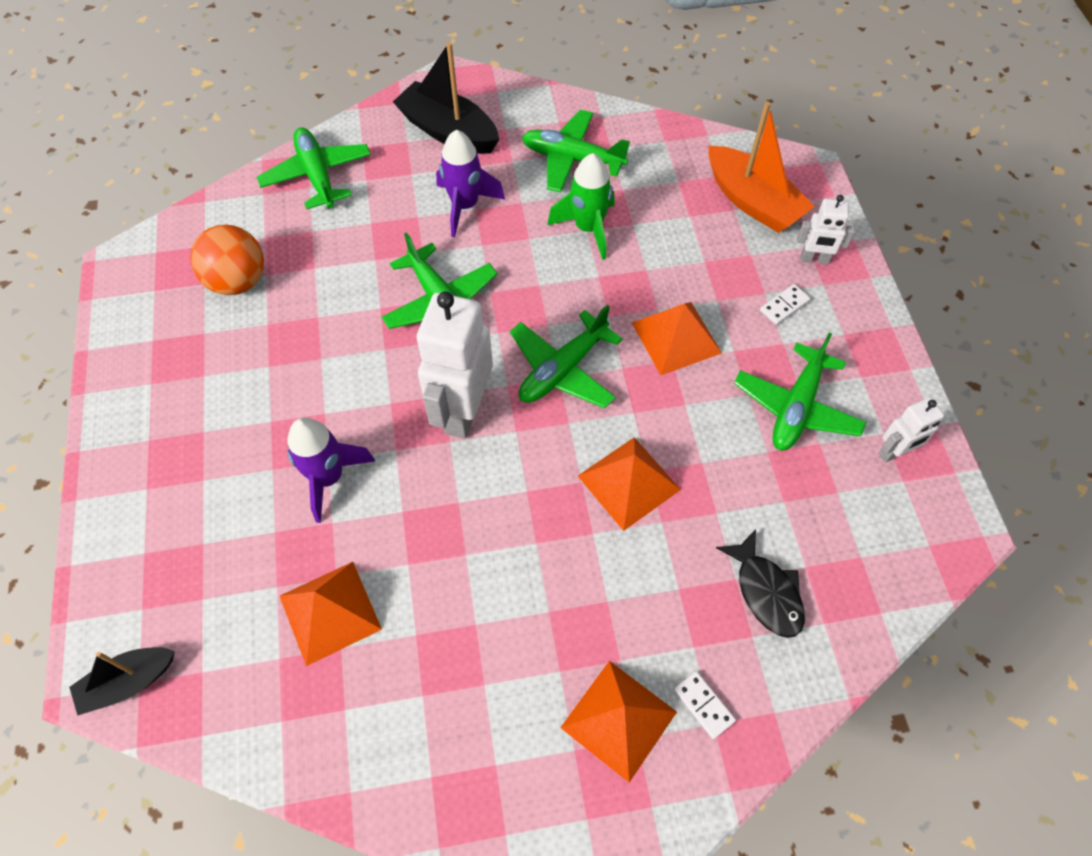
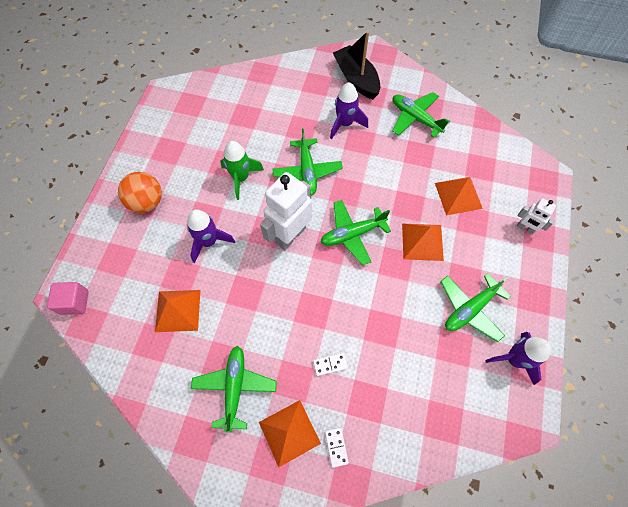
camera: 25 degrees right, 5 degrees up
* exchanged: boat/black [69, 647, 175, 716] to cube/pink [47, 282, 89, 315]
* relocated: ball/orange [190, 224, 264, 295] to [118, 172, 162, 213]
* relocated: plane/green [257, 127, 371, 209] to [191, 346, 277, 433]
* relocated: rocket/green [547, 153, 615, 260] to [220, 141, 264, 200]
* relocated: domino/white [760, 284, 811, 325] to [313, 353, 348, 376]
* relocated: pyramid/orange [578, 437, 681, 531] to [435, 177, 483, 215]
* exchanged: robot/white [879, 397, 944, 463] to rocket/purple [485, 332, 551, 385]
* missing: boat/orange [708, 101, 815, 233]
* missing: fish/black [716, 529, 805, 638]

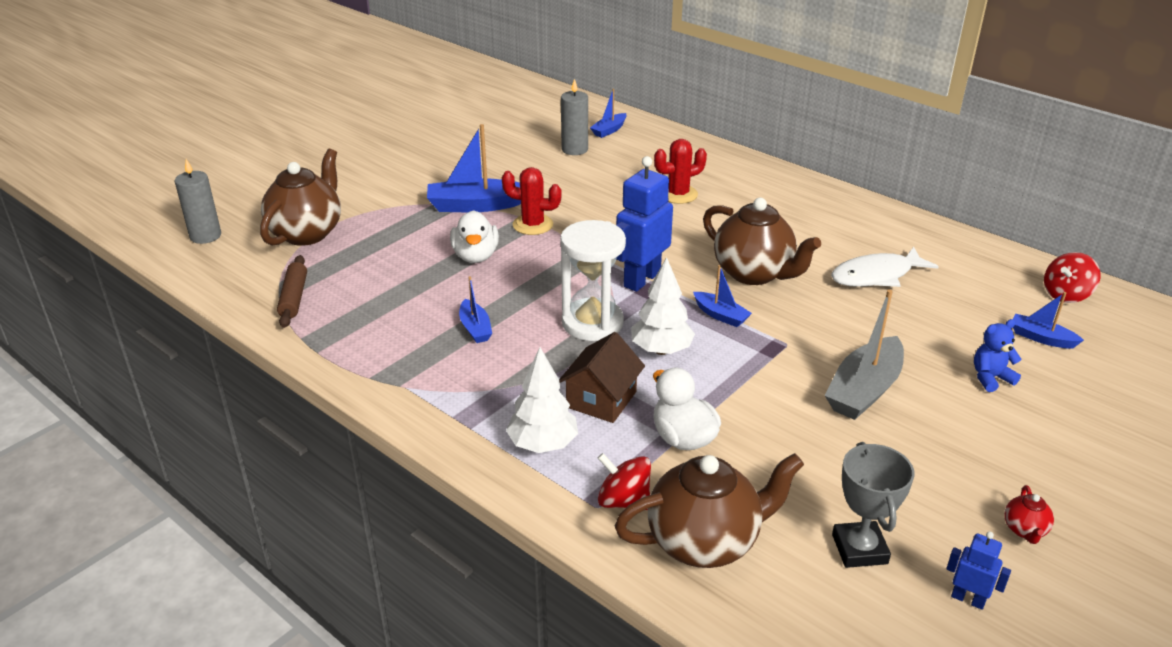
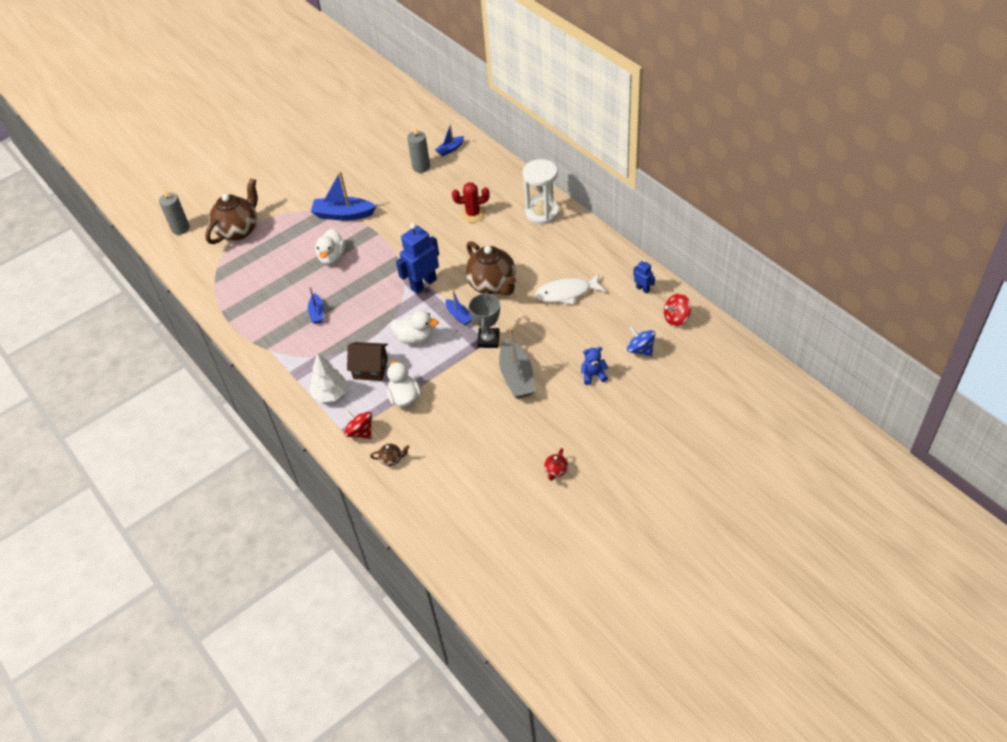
camera: 15 degrees right, 15 degrees up
* spun: house/brown [559, 332, 645, 423] = [347, 342, 388, 381] 60 degrees clockwise
* size: teapot/brown [615, 453, 804, 568] = [370, 444, 409, 466] x0.42
* exchanged: tree/white [631, 257, 695, 355] to duck/white [390, 311, 439, 344]
* relocated: trophy/grey [832, 442, 915, 568] to [469, 292, 500, 348]
* spun: boat/grey [825, 289, 904, 420] = [499, 328, 535, 399] 60 degrees counterclockwise
* relocated: hourglass/white [560, 220, 626, 341] to [523, 159, 559, 224]
* exchanged: boat/blue [1013, 292, 1084, 348] to spinning top/blue [627, 326, 655, 357]
* relocated: robot/blue [946, 531, 1011, 610] to [633, 259, 655, 293]
* missing: rolling pin/brown [277, 255, 307, 328]
* missing: cactus/red [502, 167, 562, 235]

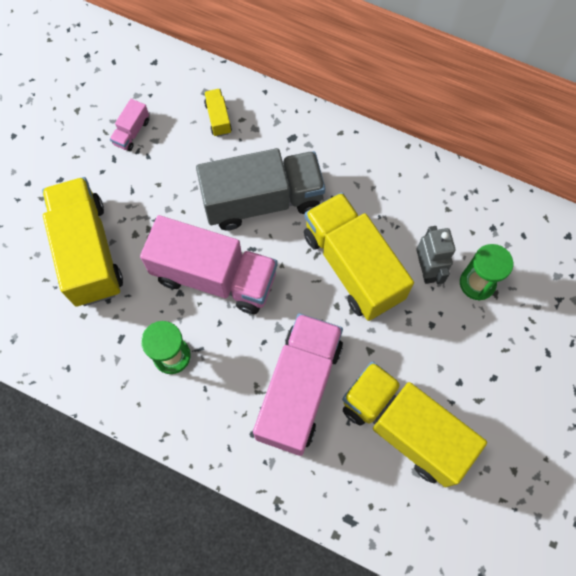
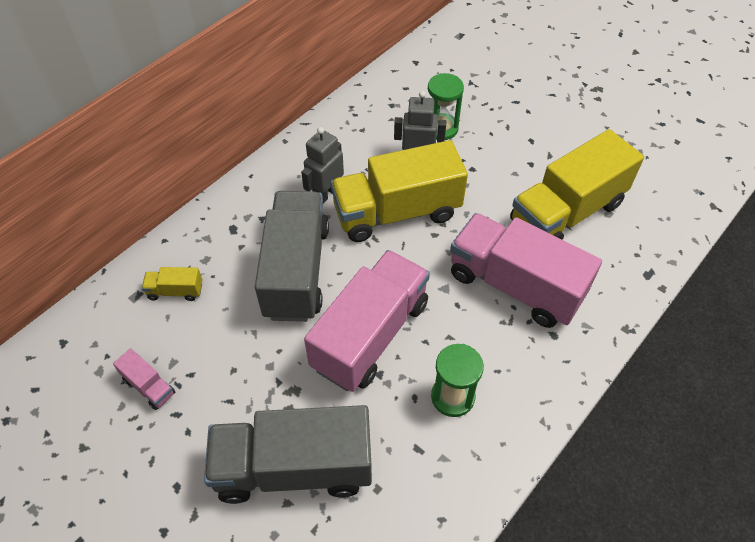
camera: 75 degrees left, 15 degrees down
* colour: truck/yellow [42, 177, 123, 307] to truck/grey [204, 405, 372, 504]
* appeared: robot/grey [301, 127, 344, 203]

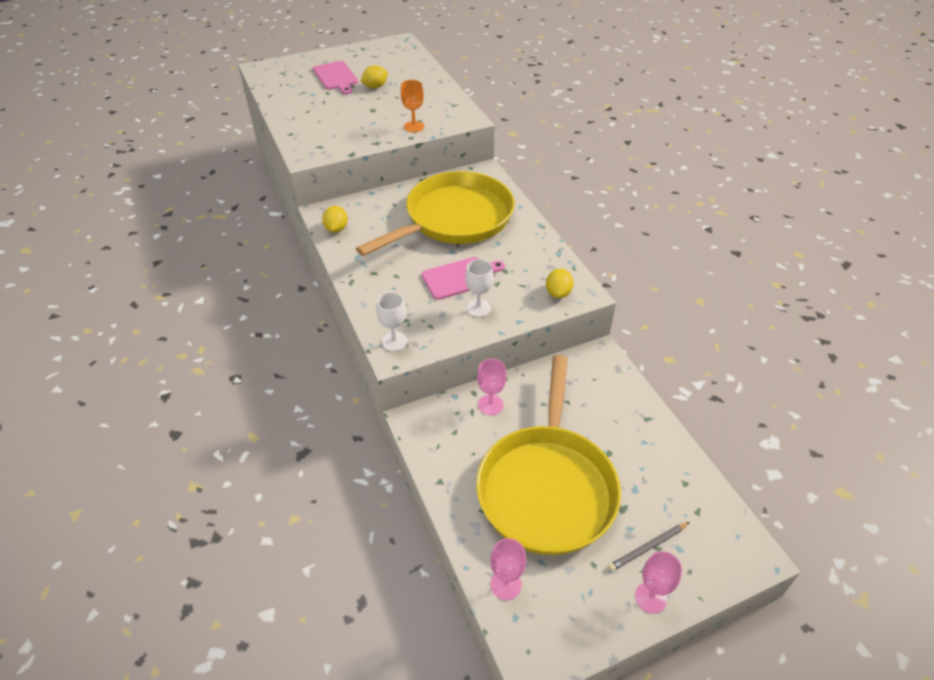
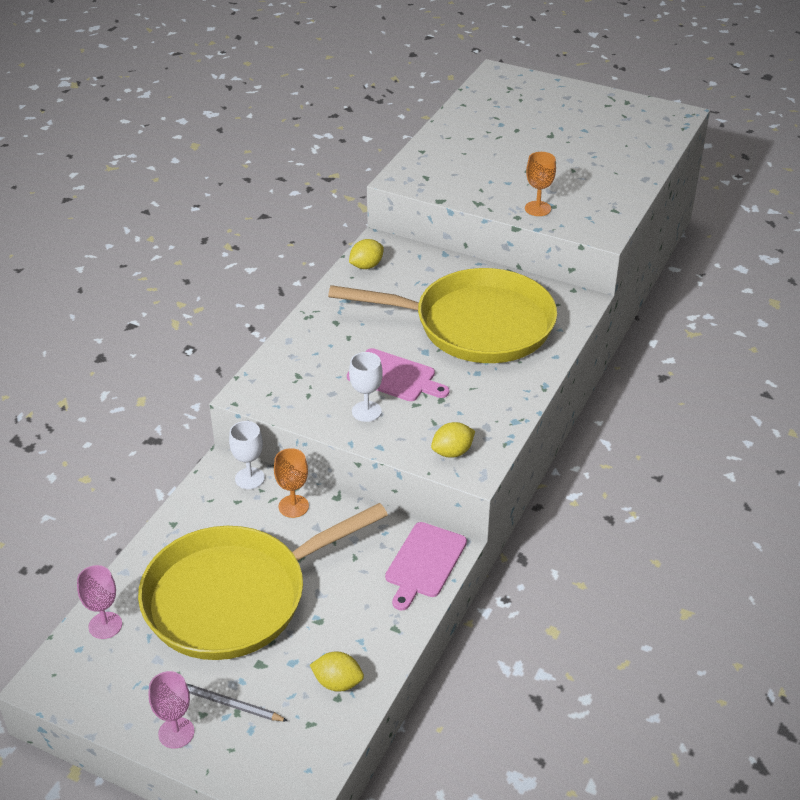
camera: 50 degrees right, 5 degrees down
* relocated: goblet/white [376, 292, 408, 351] to [229, 421, 265, 489]
* colour: goblet/pink [477, 359, 506, 415] to goblet/orange [274, 448, 309, 518]
* relocated: lemon/yellow [361, 65, 388, 88] to [310, 652, 364, 692]
* relocated: cutting board/pink [313, 61, 358, 94] to [385, 522, 467, 611]

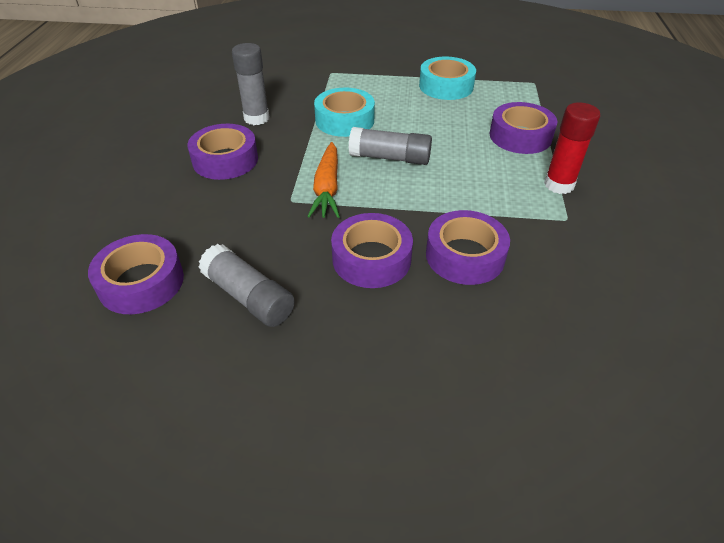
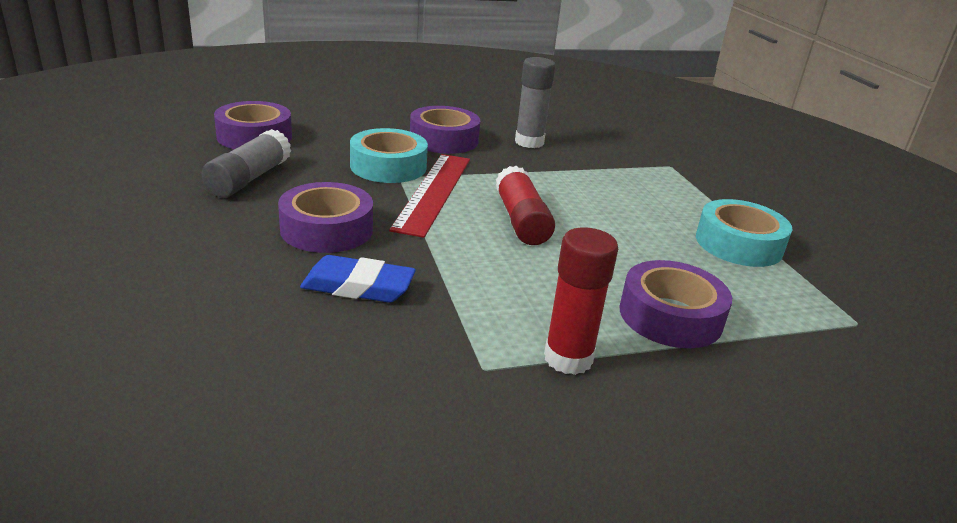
camera: 65 degrees right, 15 degrees down
* exchanged: tape/purple [426, 210, 510, 285] to eraser/blue [300, 255, 416, 303]
* relocated: tape/turquoise [314, 88, 375, 137] to [350, 128, 428, 183]
* exchanged: carrot/orange [307, 142, 340, 218] to ruler/red [389, 154, 470, 238]
* colour: glue stick/grey [348, 127, 432, 165] to glue stick/red [495, 166, 555, 245]

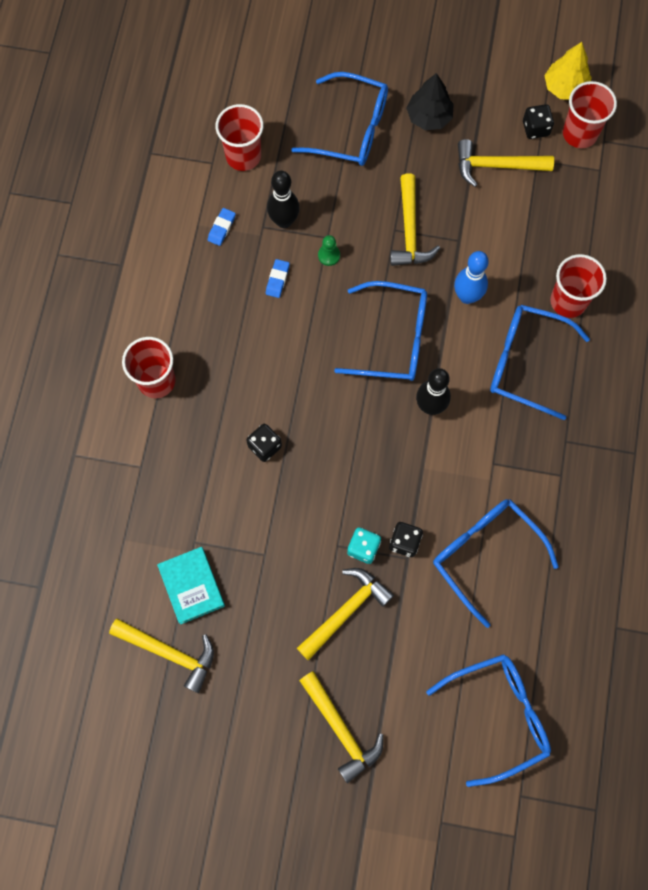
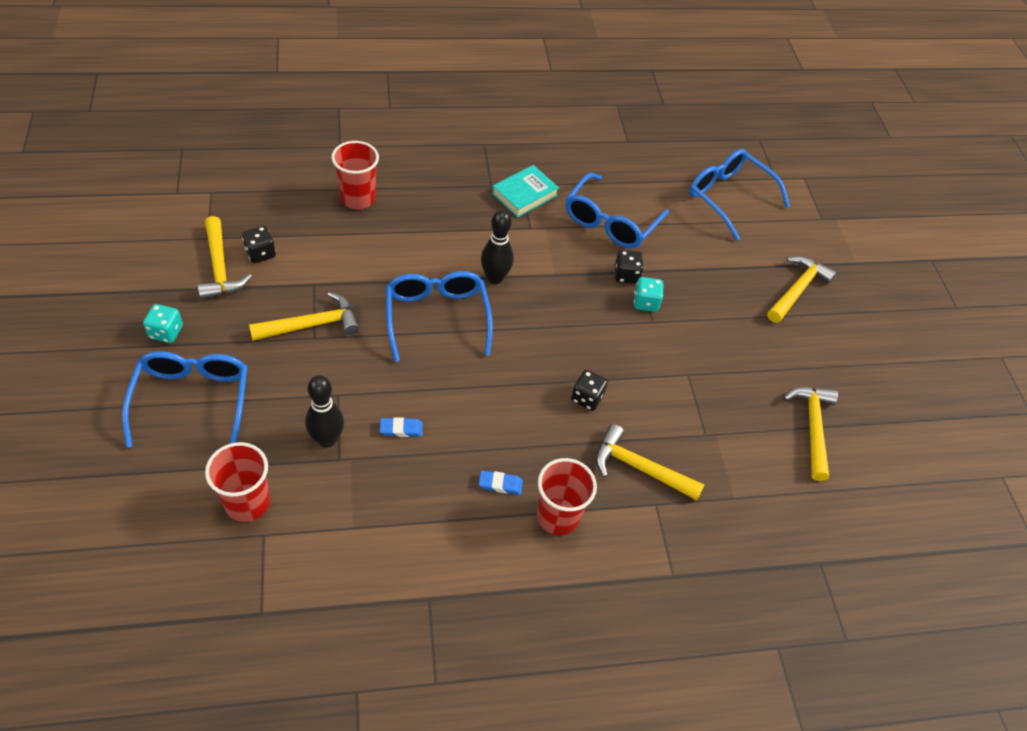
camera: 115 degrees left, 20 degrees down
* exchanged: tree/black [406, 73, 454, 130] to dice/turquoise [143, 304, 183, 343]
* relocated: dice/black [523, 104, 554, 139] to [242, 226, 276, 263]
* relocated: eraser/blue [208, 208, 236, 246] to [479, 471, 523, 495]
* relocated: book/turquoise [157, 547, 225, 624] to [492, 165, 559, 217]
* relocated: hammer/yellow [297, 568, 394, 661] to [595, 424, 704, 500]
* missing: pawn/green [318, 235, 340, 266]
* missing: bowling pin/blue [454, 251, 489, 304]
* missing: glasses/blue [490, 305, 590, 420]
* missing: tree/yellow [544, 42, 592, 100]
* missing: cup/red [563, 81, 617, 148]

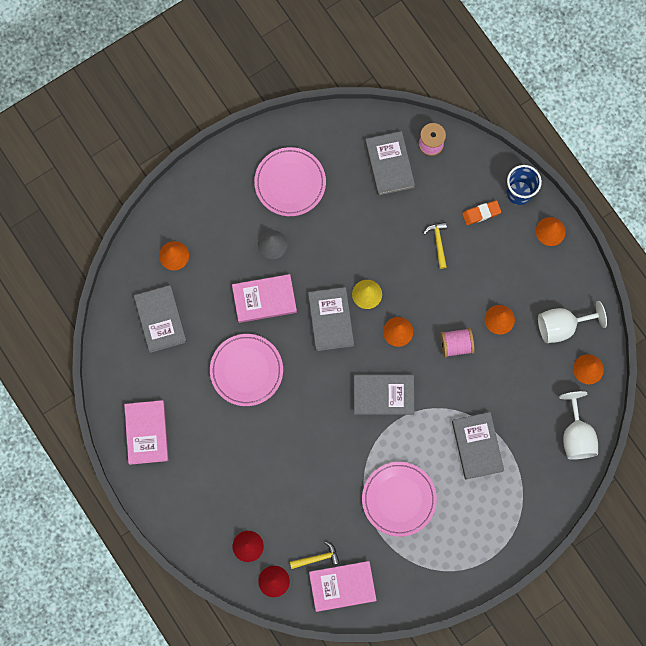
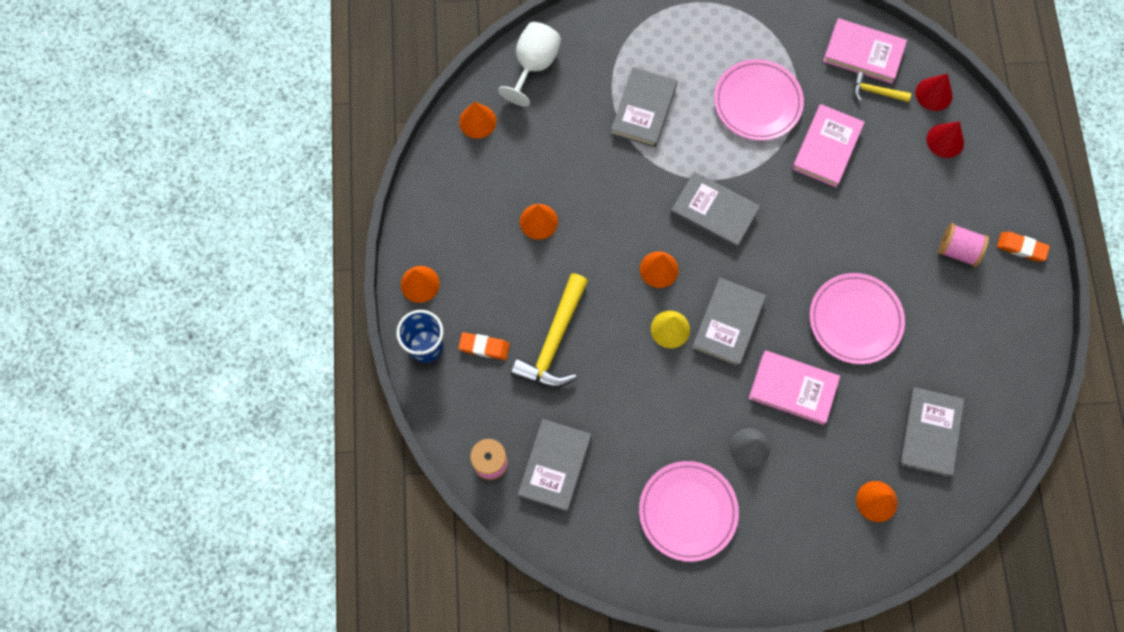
camera: 150 degrees left, 5 degrees down
* size: hammer/yellow [423, 222, 447, 269] = [511, 273, 588, 388] x1.96
* relocated: book/pink [124, 400, 169, 465] to [792, 104, 865, 187]
* relocated: spool/pink [440, 328, 474, 358] to [938, 223, 989, 267]
* appeared: eraser/orange [997, 232, 1050, 261]
* missing: goblet/white [538, 301, 607, 343]

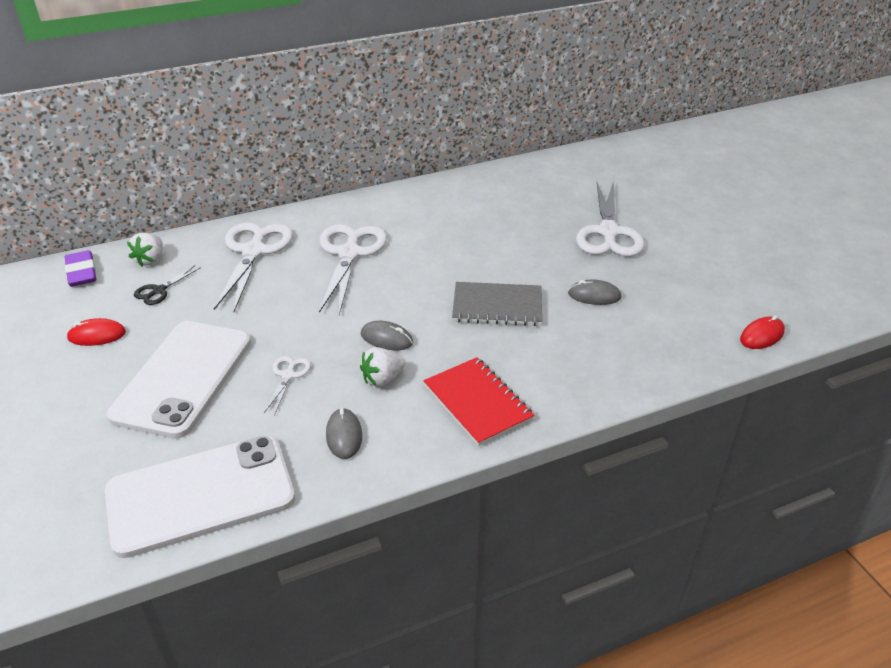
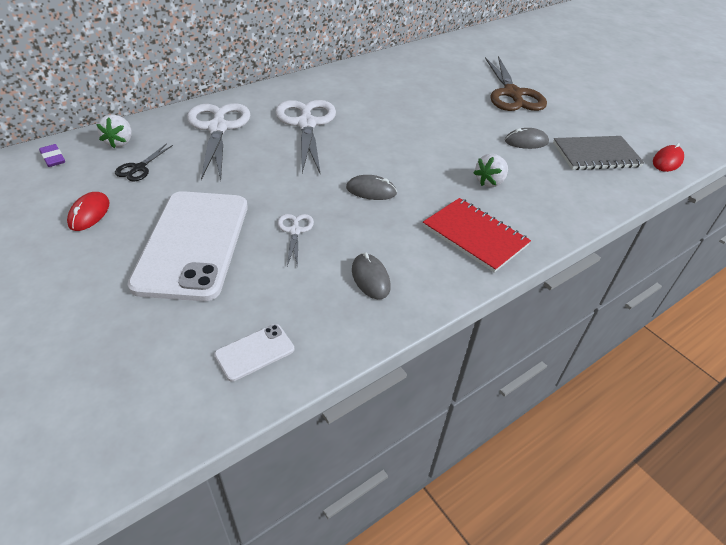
camera: 15 degrees left, 5 degrees up
* size: eraser/purple [65, 250, 97, 287] = [39, 144, 65, 167] x0.66
* spun: mouse/red [67, 318, 126, 346] = [67, 192, 110, 231] 60 degrees counterclockwise
* size: phone/white [105, 435, 295, 558] = [214, 324, 294, 381] x0.41
* relocated: strawberry/white [360, 347, 405, 387] to [474, 154, 508, 187]
* colour: scissors/white [576, 182, 644, 257] to scissors/brown [485, 56, 547, 111]
* relocated: notebook/grey [452, 282, 542, 326] to [553, 136, 644, 170]

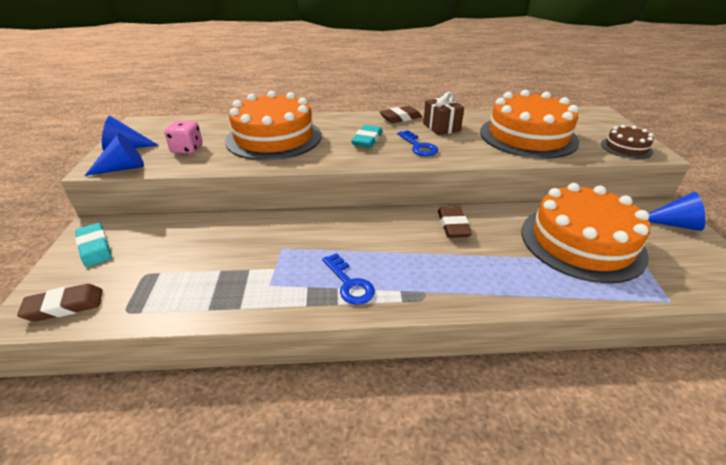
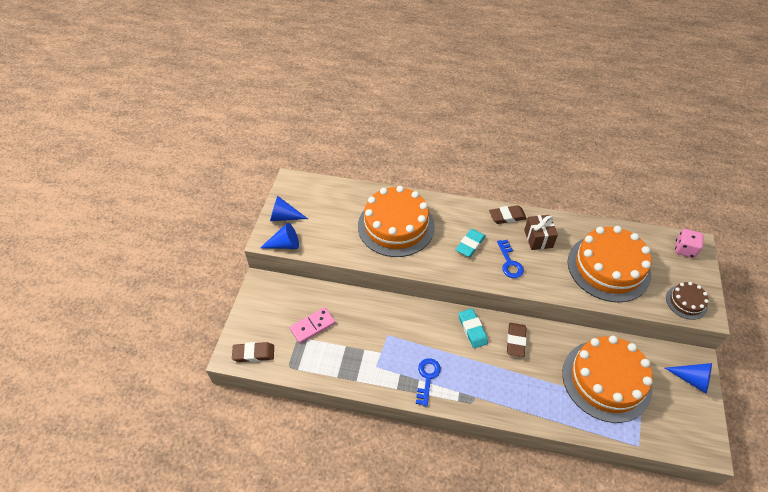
camera: 15 degrees right, 15 degrees up
* appeared: domino/pink [289, 307, 335, 343]
* spun: key/blue [322, 253, 375, 305] = [416, 358, 441, 407] 150 degrees counterclockwise
* relocated: eraser/turquoise [75, 223, 112, 267] to [459, 308, 488, 348]
* relocated: dice/pink [164, 120, 203, 154] to [675, 229, 704, 258]

